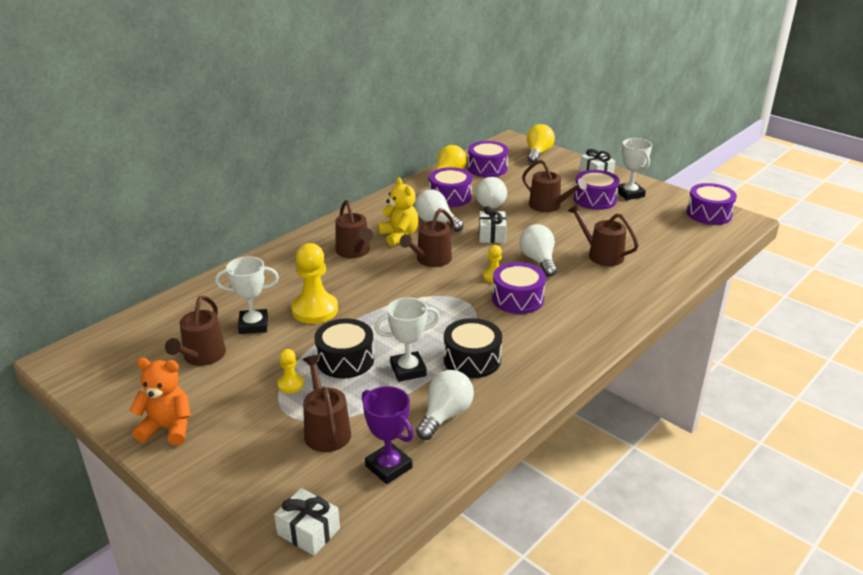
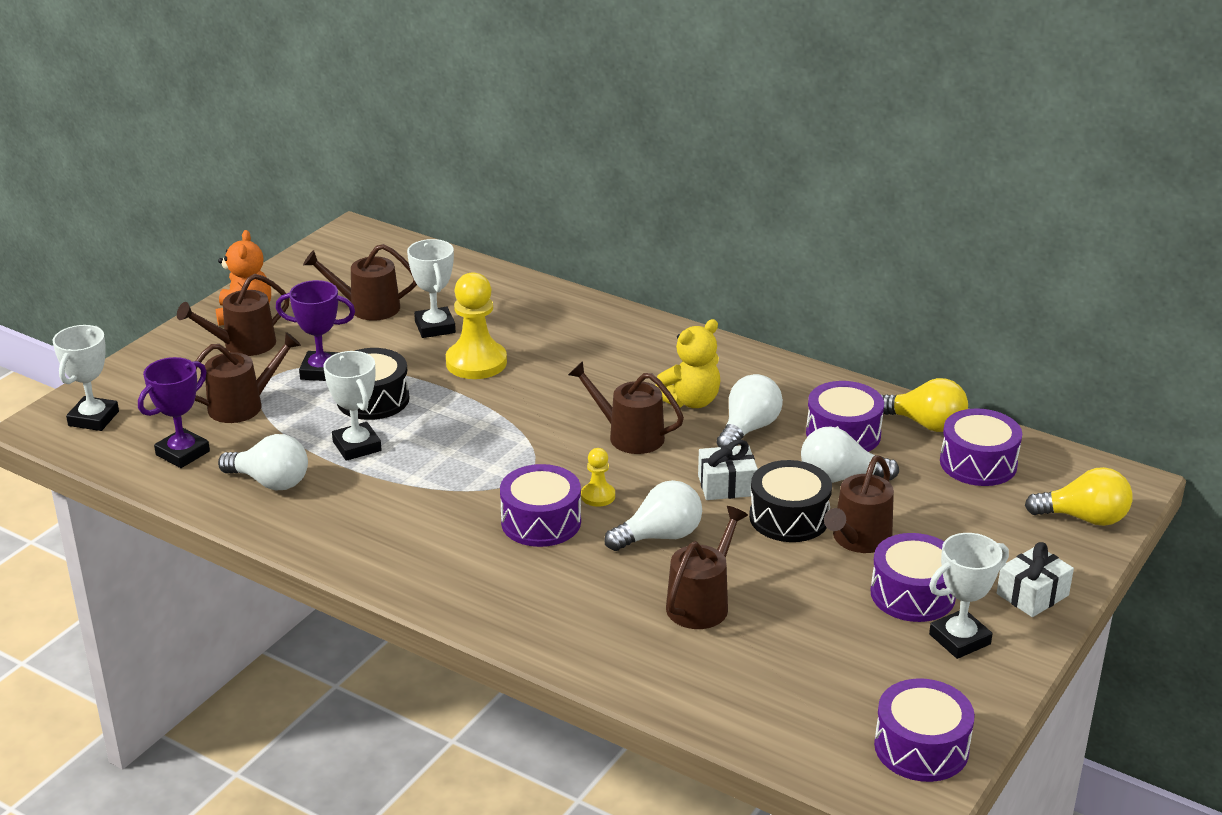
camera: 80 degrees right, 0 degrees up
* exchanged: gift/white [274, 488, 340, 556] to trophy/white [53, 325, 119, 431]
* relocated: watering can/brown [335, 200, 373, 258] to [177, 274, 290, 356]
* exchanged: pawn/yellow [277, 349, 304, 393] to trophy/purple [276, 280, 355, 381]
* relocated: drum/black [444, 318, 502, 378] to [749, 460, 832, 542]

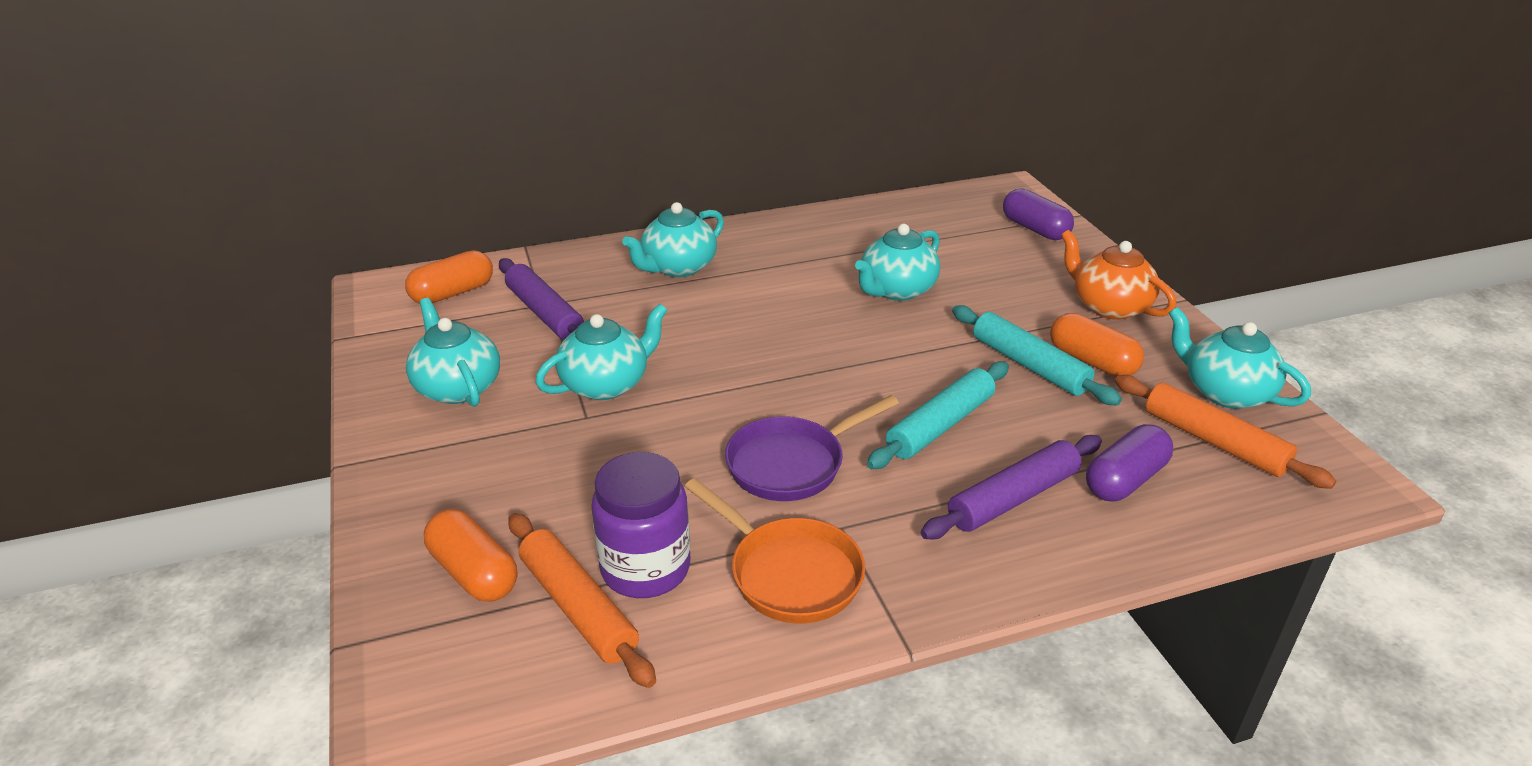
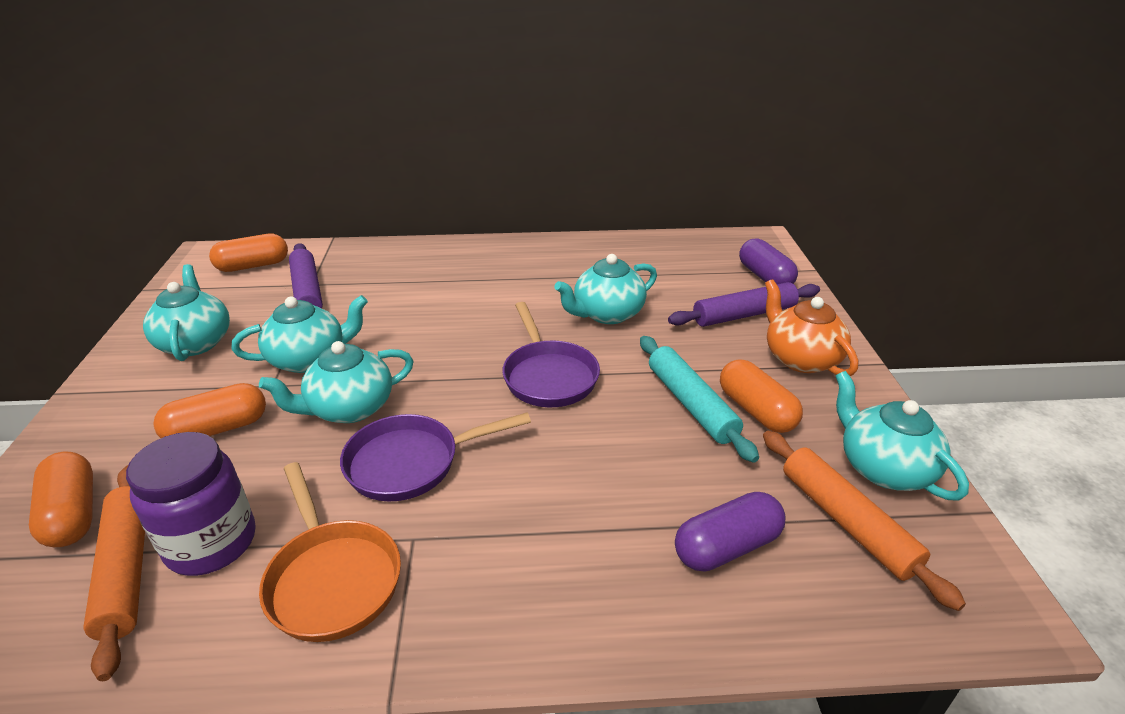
camera: 15 degrees right, 0 degrees up
* appeared: capsule/orange [153, 383, 266, 438]
* relocated: teapot/turquoise [622, 202, 724, 277] to [259, 341, 414, 423]
* appeared: pan/purple [502, 302, 600, 407]
* relocated: rolling pin/purple [921, 435, 1102, 539] to [668, 282, 820, 327]
* missing: rolling pin/turquoise [867, 361, 1009, 469]

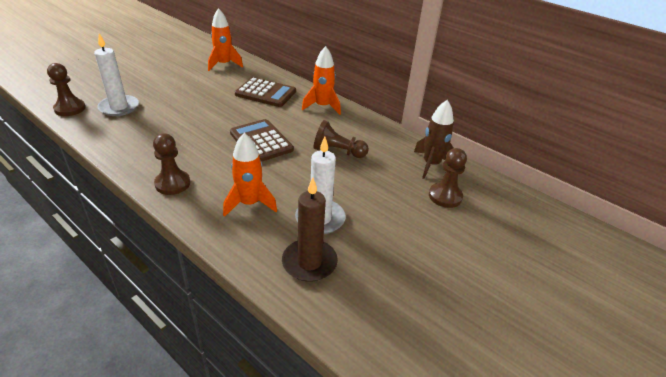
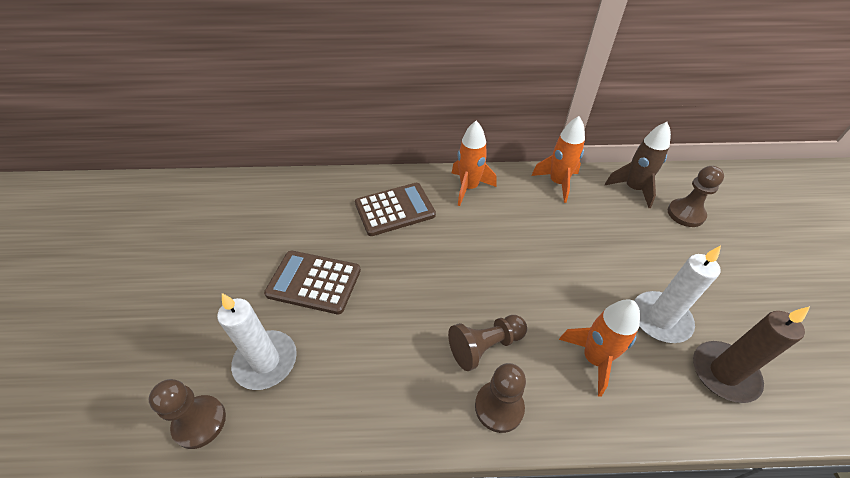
camera: 40 degrees left, 10 degrees up
* relocated: calculator/brown [230, 119, 294, 162] to [264, 251, 361, 314]
* relocated: pawn/brown [313, 120, 369, 158] to [448, 315, 527, 371]
* relocated: rocket/orange [208, 8, 243, 71] to [531, 116, 585, 203]

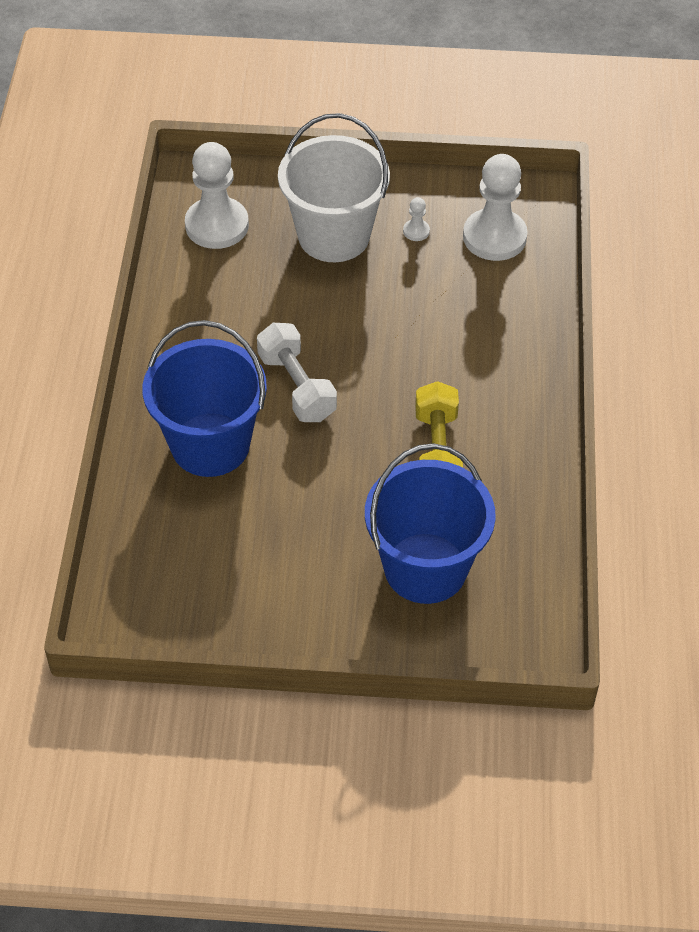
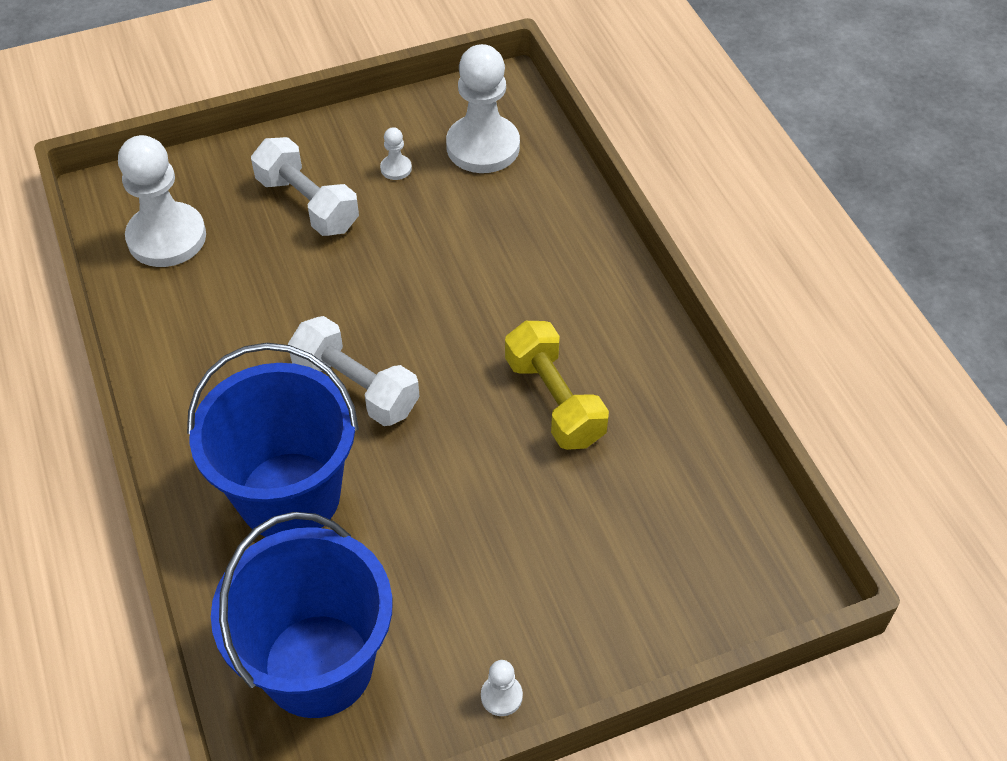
camera: 25 degrees left, 0 degrees up
* relocated: bucket/blue [365, 443, 496, 604] to [211, 512, 393, 718]
* exchanged: bucket/white [278, 113, 390, 262] to dumbbell/white [251, 137, 359, 236]
* appeared: pawn/white [481, 660, 523, 716]

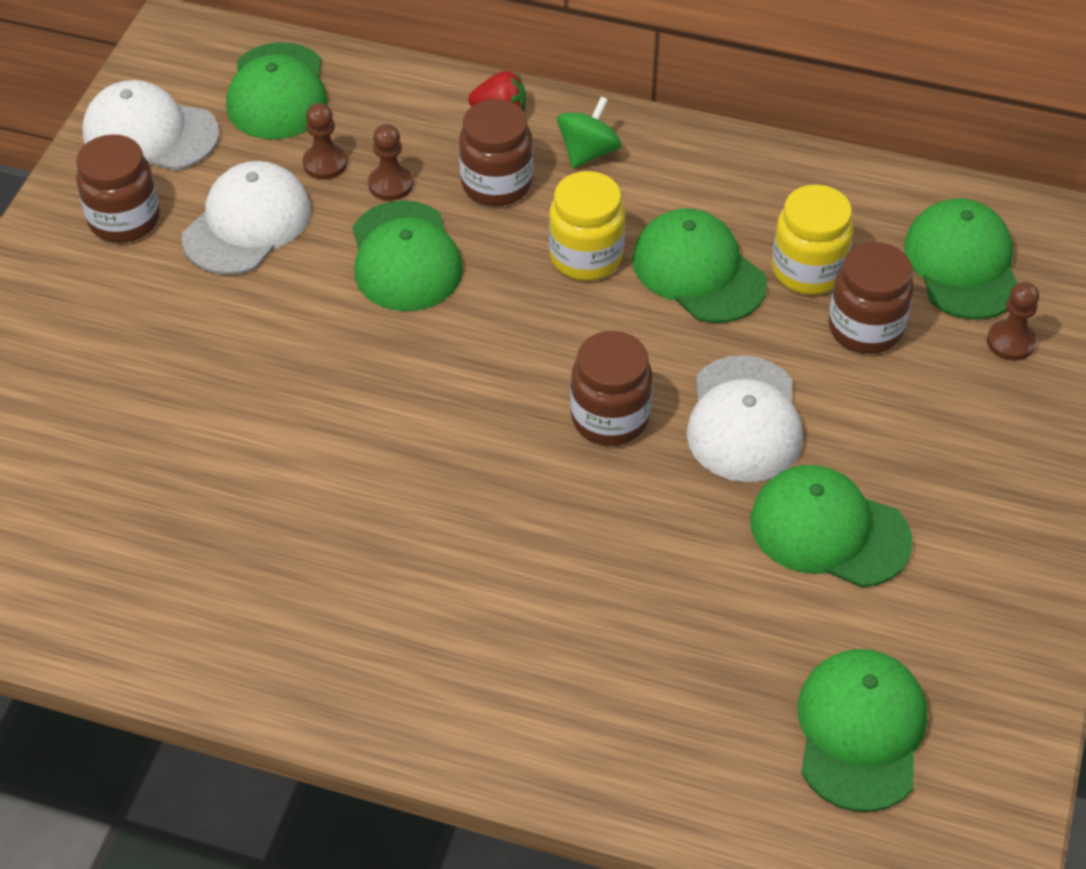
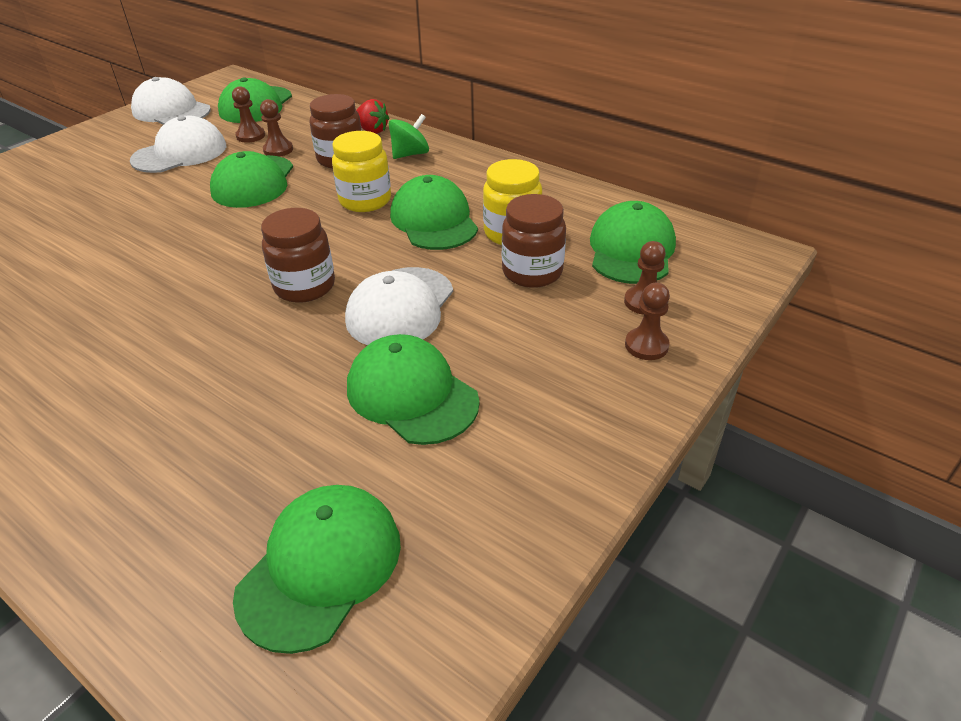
camera: 20 degrees right, 10 degrees down
* appeared: pawn/brown [625, 283, 670, 360]
* missing: jar/brown [76, 134, 160, 243]

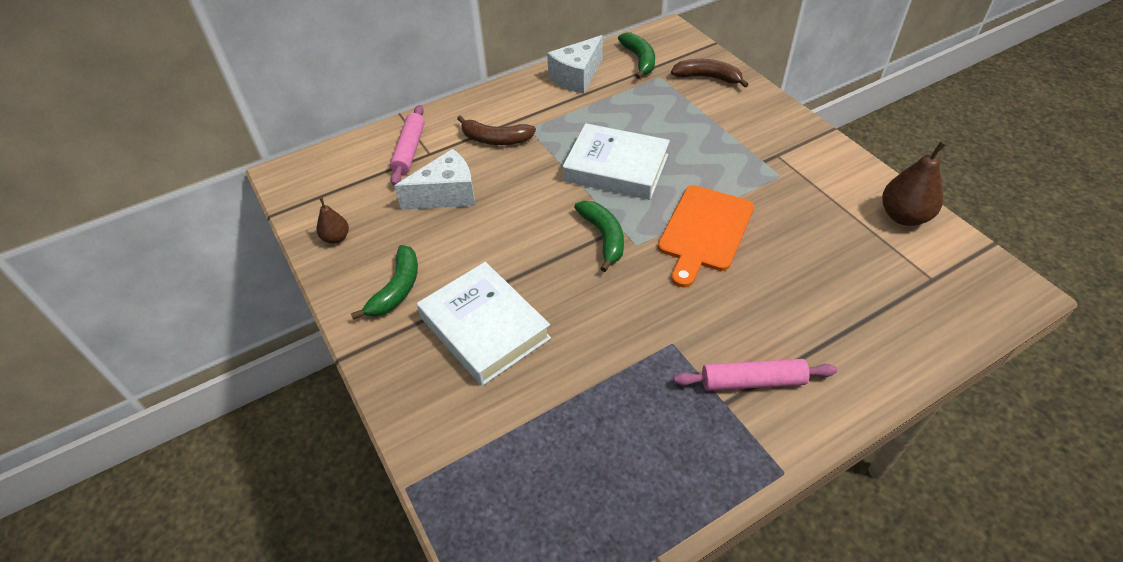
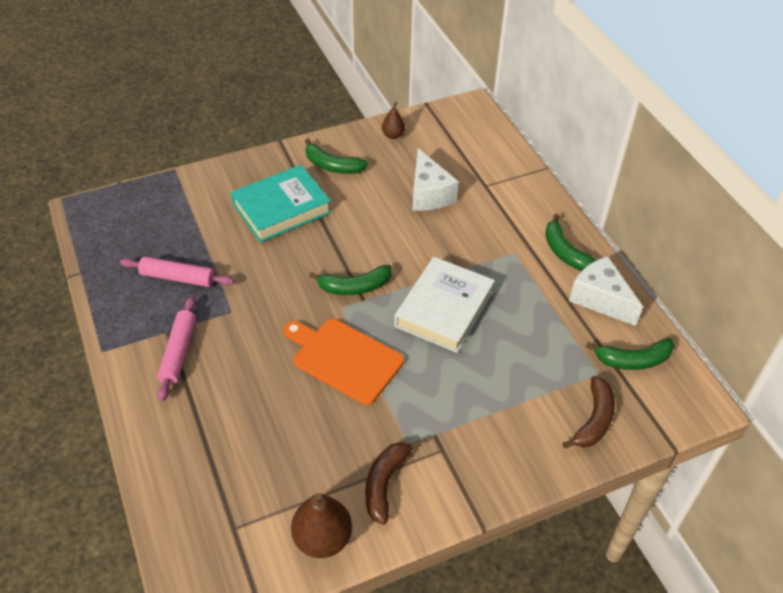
camera: 95 degrees right, 0 degrees up
* relocated: rolling pin/pink [390, 105, 425, 186] to [120, 256, 234, 287]
* colour: book/white [417, 262, 551, 386] to book/turquoise [231, 165, 331, 243]
* relocated: banana/brown [457, 115, 536, 145] to [365, 440, 422, 524]
* appeared: banana/green [545, 214, 596, 271]

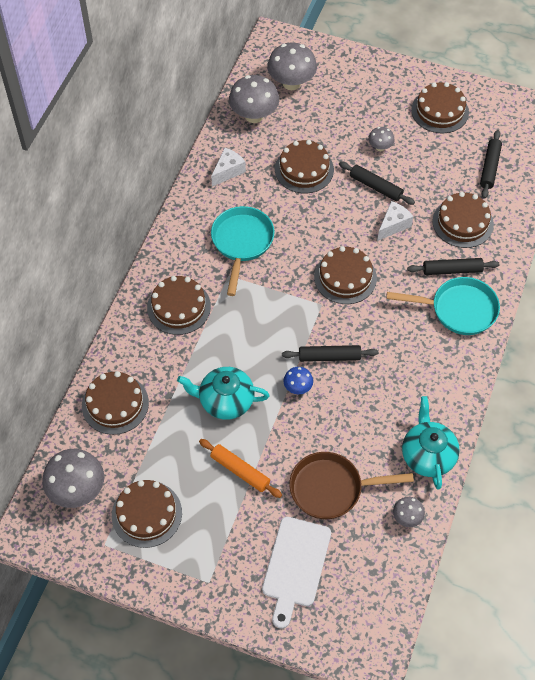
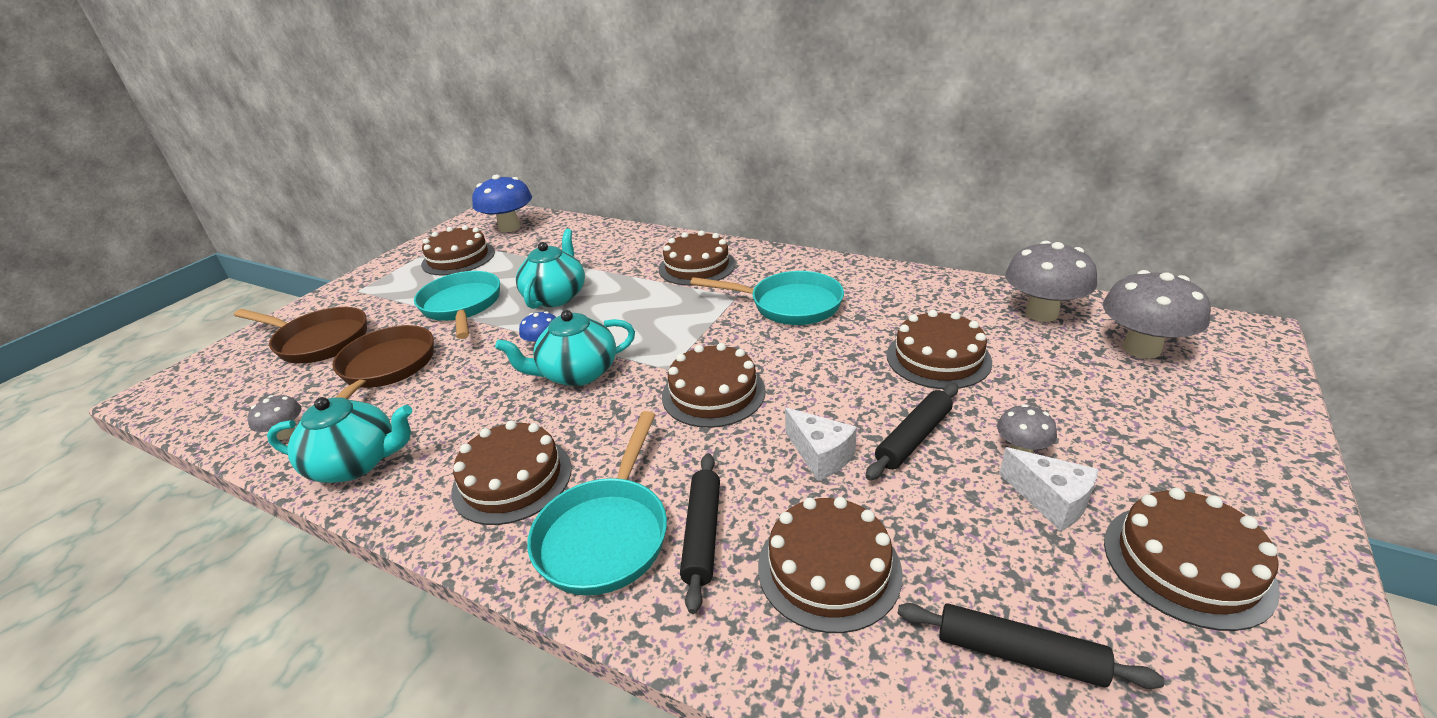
camera: 100 degrees right, 25 degrees down
* exchanged: cutting board/white [262, 517, 331, 629] to pan/brown [234, 307, 367, 363]
* exchanged: rolling pin/orange [199, 439, 282, 498] to pan/turquoise [414, 271, 500, 339]
* relocated: cake/brown [82, 371, 149, 435] to [451, 421, 572, 525]
* colour: mushroom/grey [42, 449, 104, 508] to mushroom/blue [472, 175, 532, 232]
* exchanged: rolling pin/black [282, 345, 378, 362] to teapot/turquoise [495, 310, 635, 386]
* relocated: cheese/white [211, 148, 246, 187] to [1000, 447, 1099, 531]

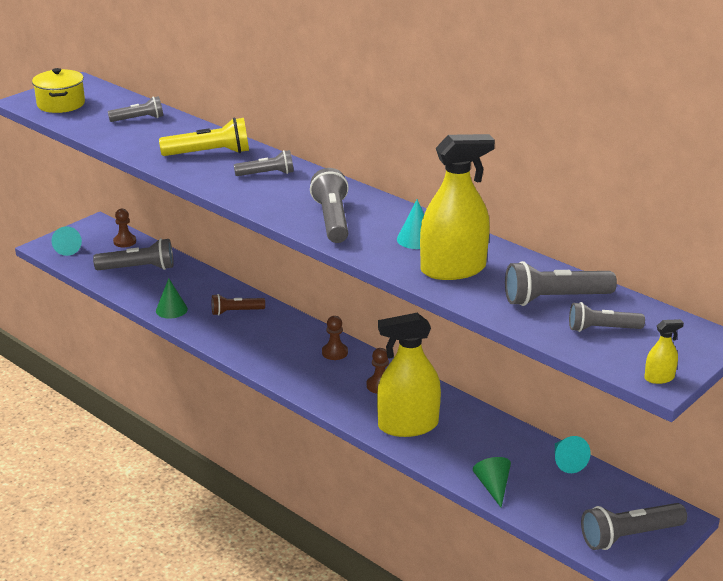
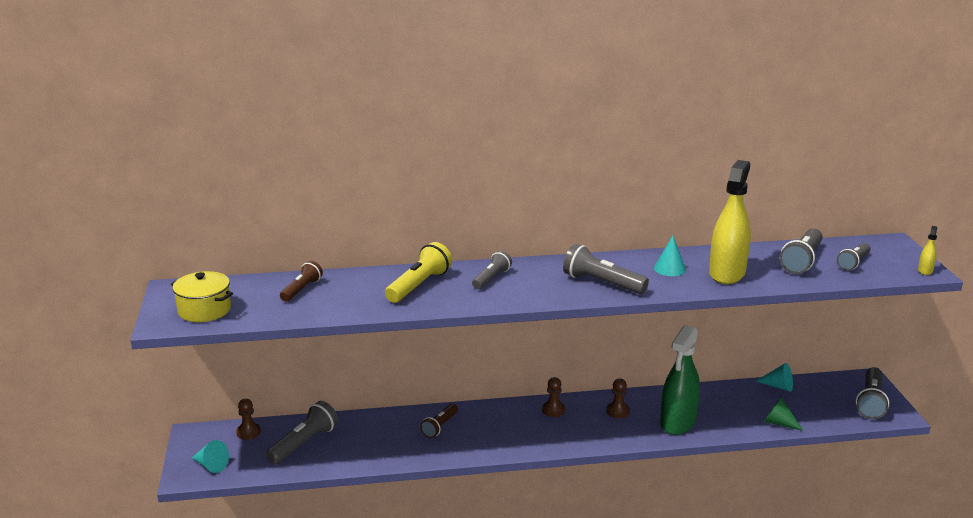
camera: 50 degrees left, 5 degrees down
* colour: flashlight/grey [108, 96, 163, 122] to flashlight/brown [280, 261, 323, 302]
* colour: spray bottle/yellow [377, 313, 441, 437] to spray bottle/green [660, 325, 700, 435]
* missing: cone/green [156, 278, 188, 319]

